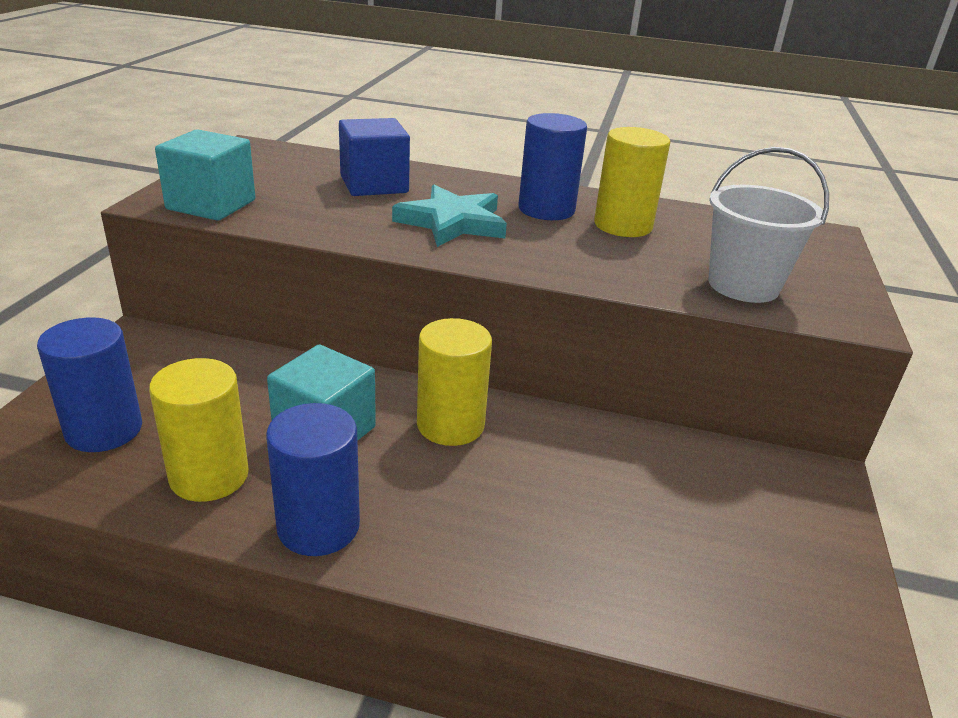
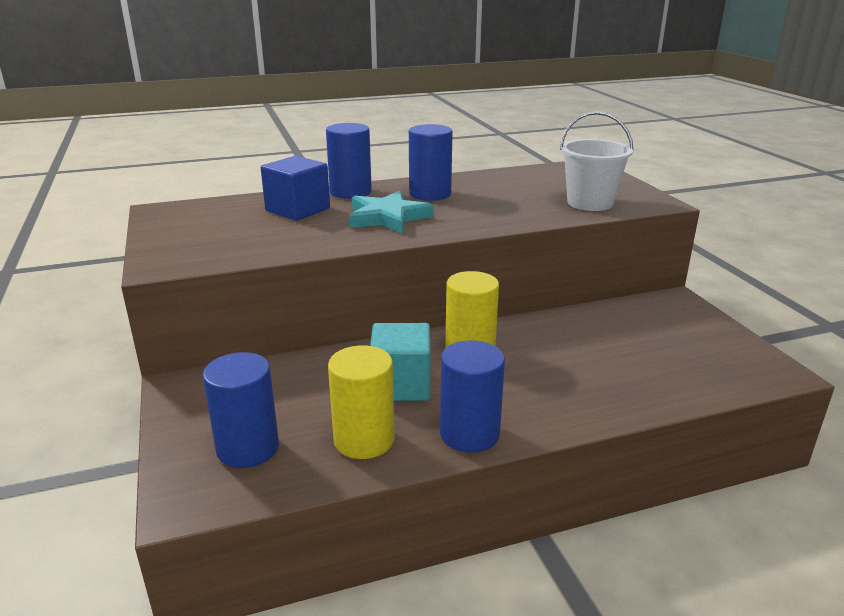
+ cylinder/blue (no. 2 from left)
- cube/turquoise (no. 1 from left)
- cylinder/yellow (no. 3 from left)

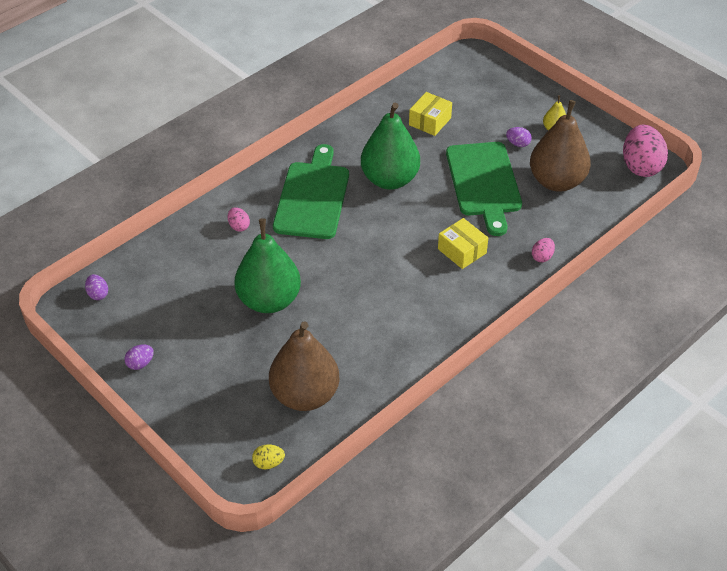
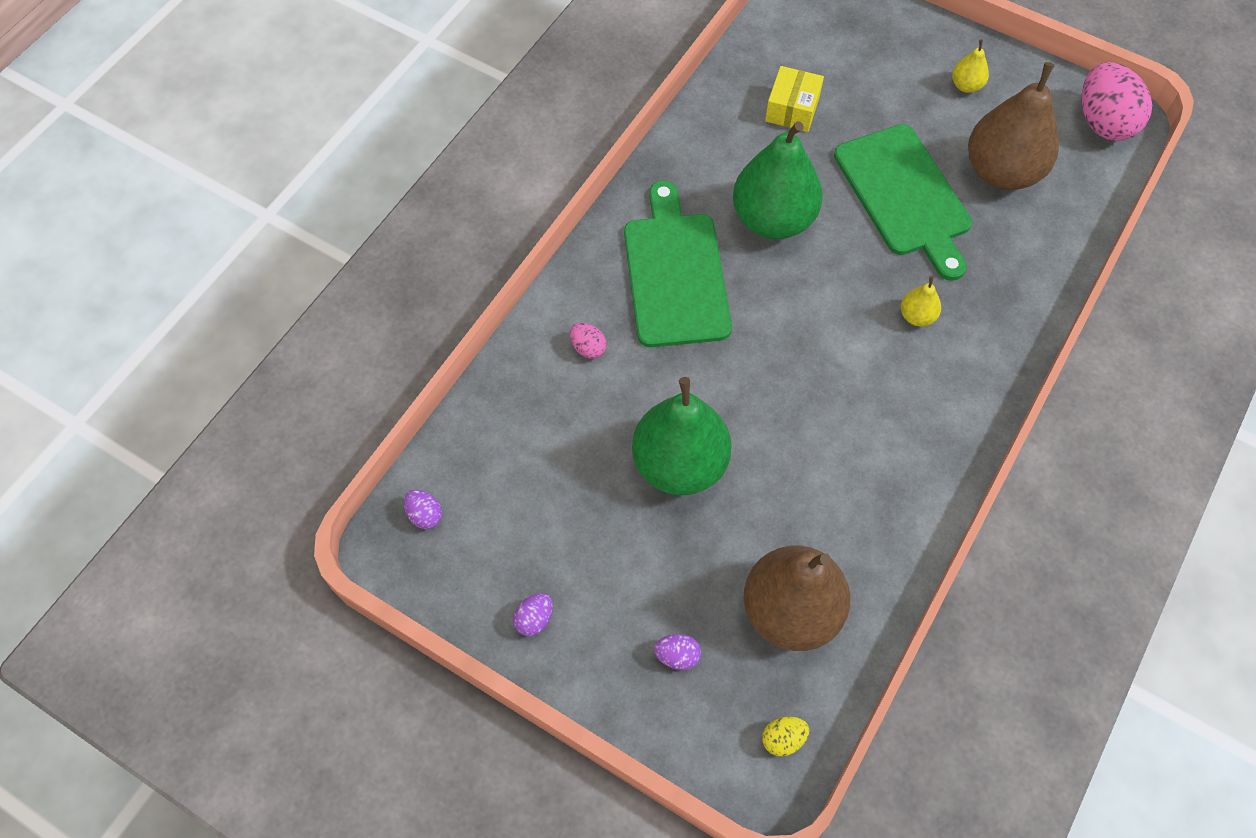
~ egg/purple (no. 3 from left)
~ box/yellow (no. 2 from left) to pear/yellow (no. 1 from left)
- egg/pink (no. 2 from left)

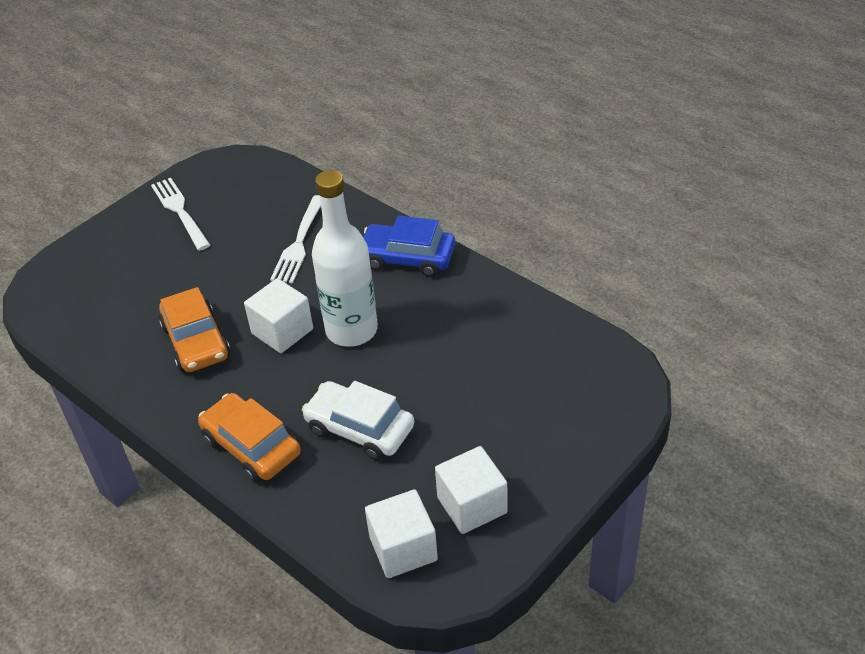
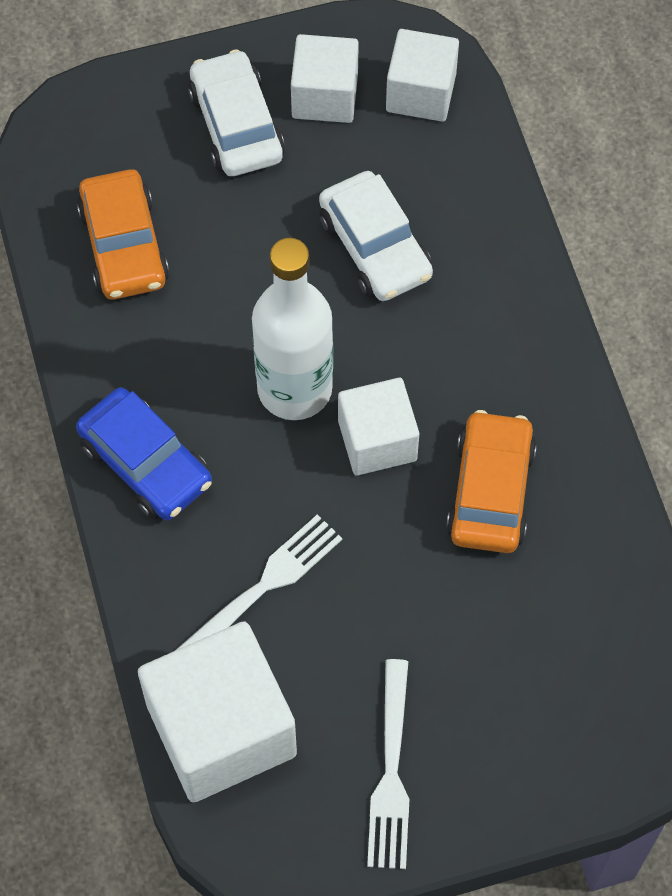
~ car/orange (no. 2 from left in the first image) to car/orange (no. 1 from left)
+ cube/white (no. 1 from left)
+ car/white (no. 1 from left)

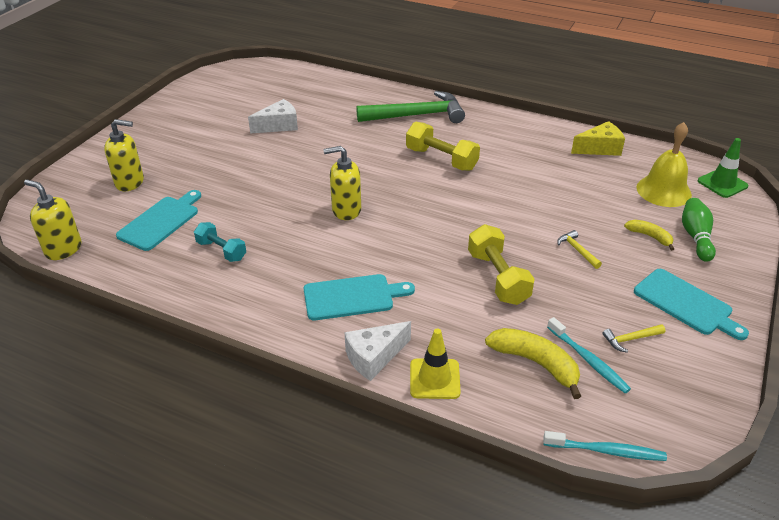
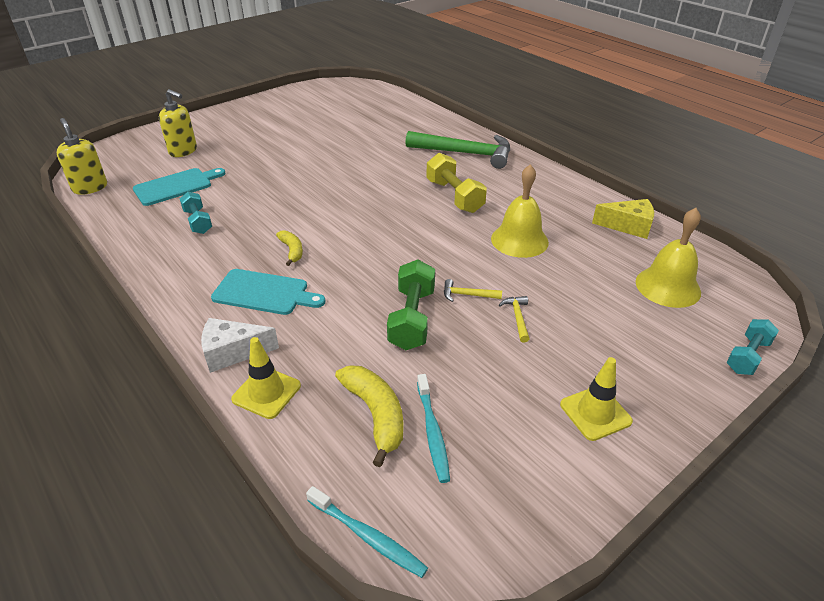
~ banana/yellow (no. 2 from left in the first image) to banana/yellow (no. 1 from left)
~ dumbbell/yellow (no. 2 from left) to dumbbell/green
~ hammer/yellow (no. 2 from left in the first image) to hammer/yellow (no. 1 from left)
+ bell/yellow (no. 1 from left)
~ cutting board/turquoise (no. 3 from left) to traffic cone/yellow (no. 2 from left)
+ dumbbell/turquoise (no. 2 from left)
- cheese/white (no. 1 from left)
- soap dispenser/yellow (no. 3 from left)
- bowling pin/green
- traffic cone/green

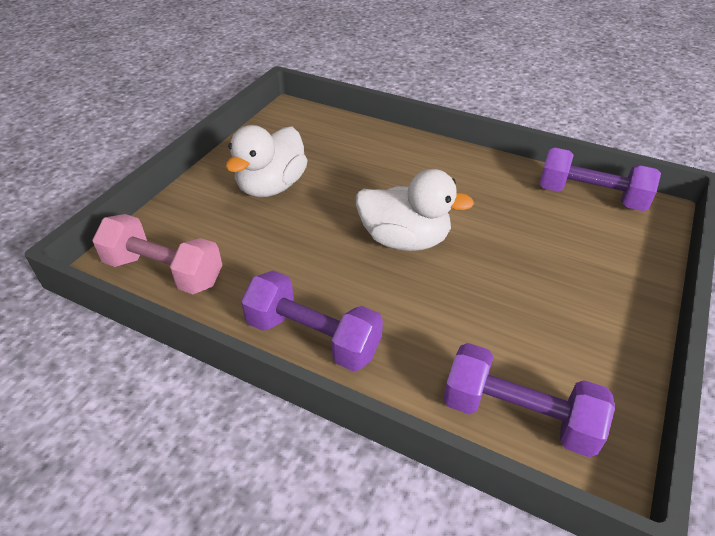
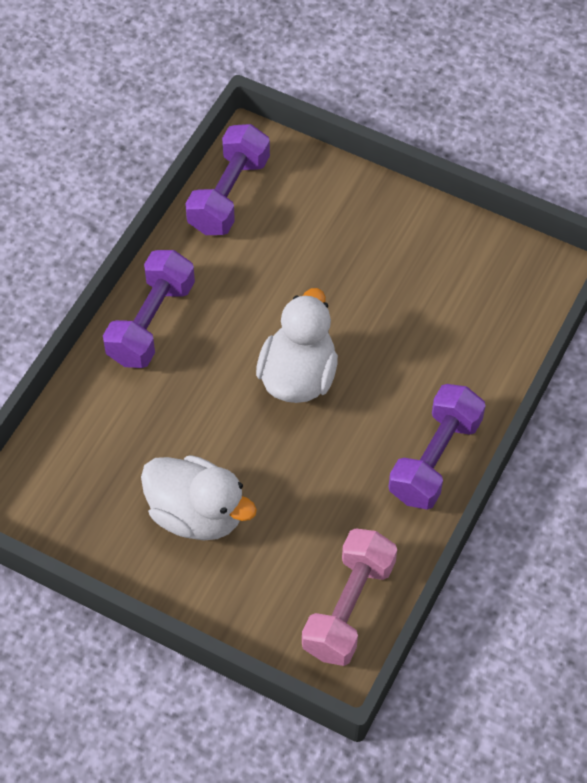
~ dumbbell/purple (no. 2 from left in the first image) to dumbbell/purple (no. 1 from left)

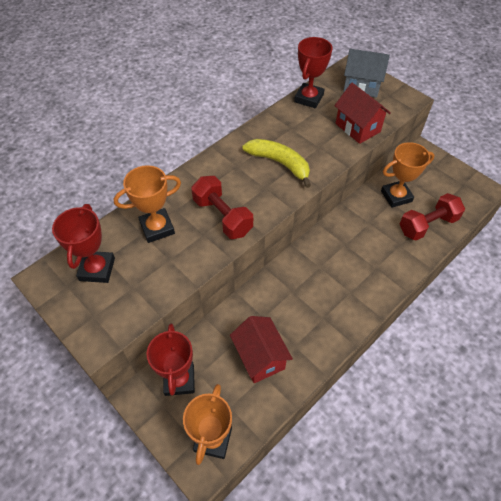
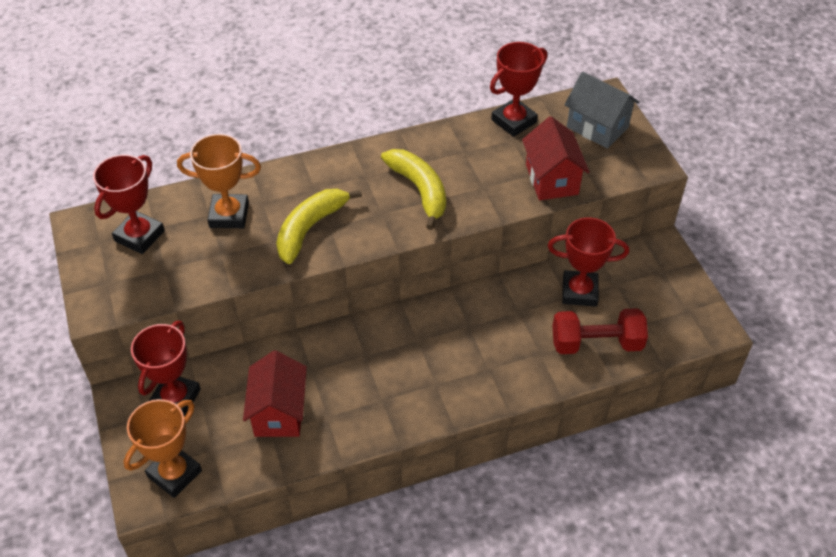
~ dumbbell/red (no. 1 from left) to banana/yellow (no. 1 from left)
~ trophy/orange (no. 3 from left) to trophy/red (no. 4 from left)

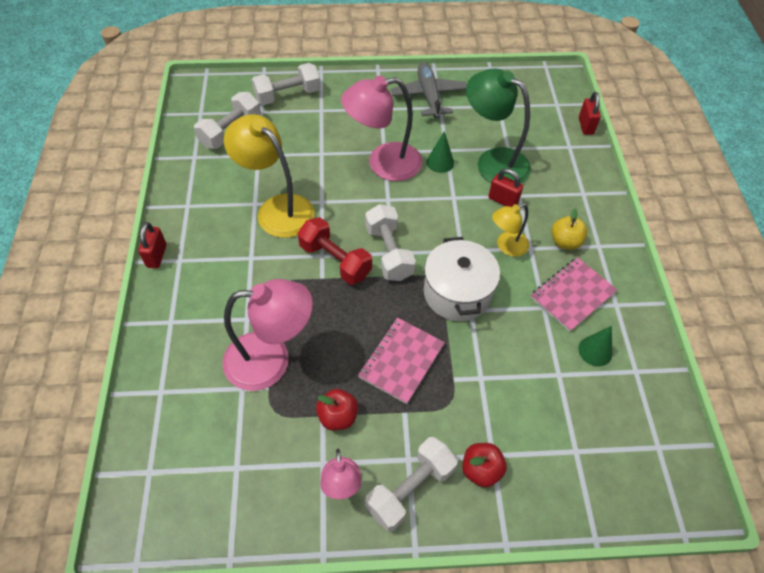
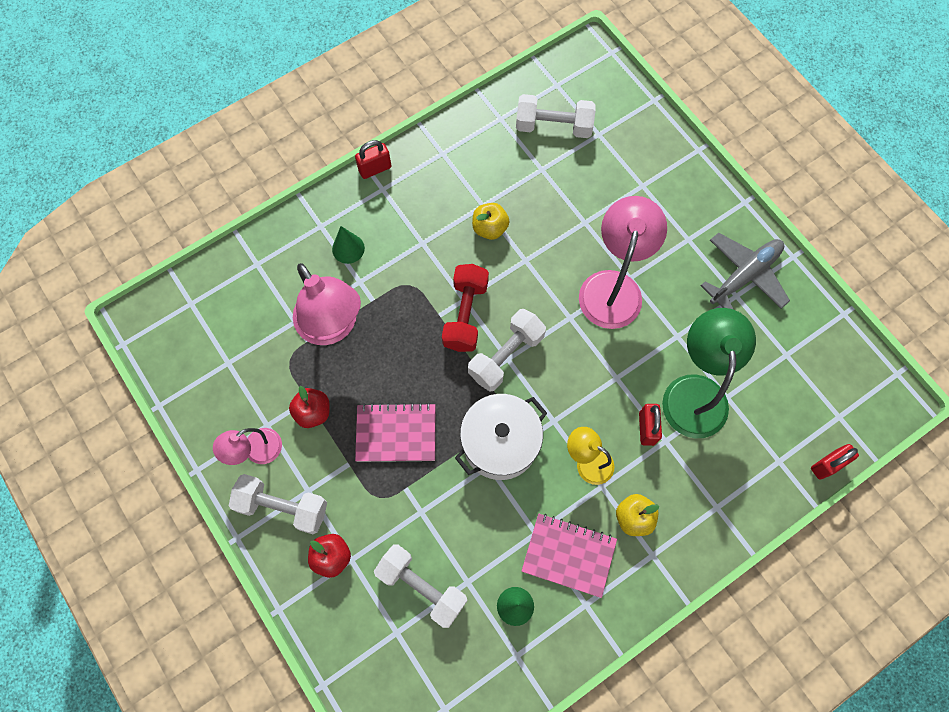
~ cone/green (no. 1 from left)
~ dumbbell/white (no. 2 from left)
~ lamp/yellow (no. 1 from left) to apple/yellow (no. 1 from left)
~ lamp/pink (no. 3 from left) 60 degrees clockwise

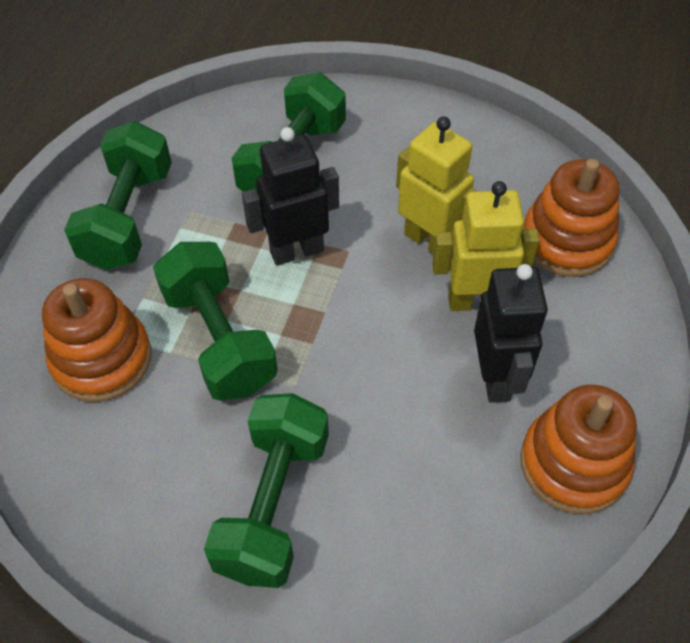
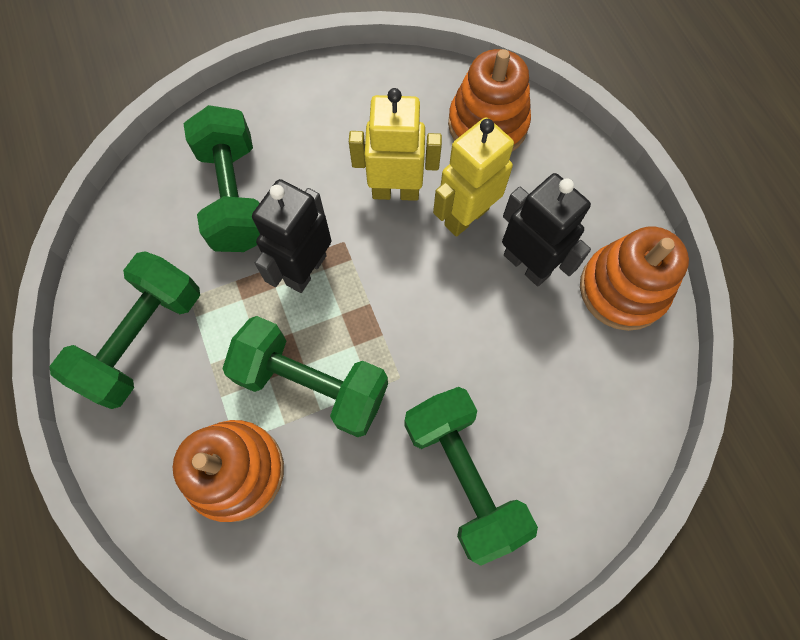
~ dumbbell/green (no. 1 from left) 60 degrees clockwise

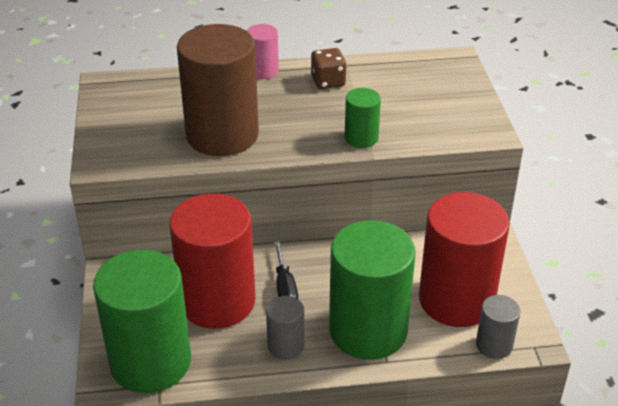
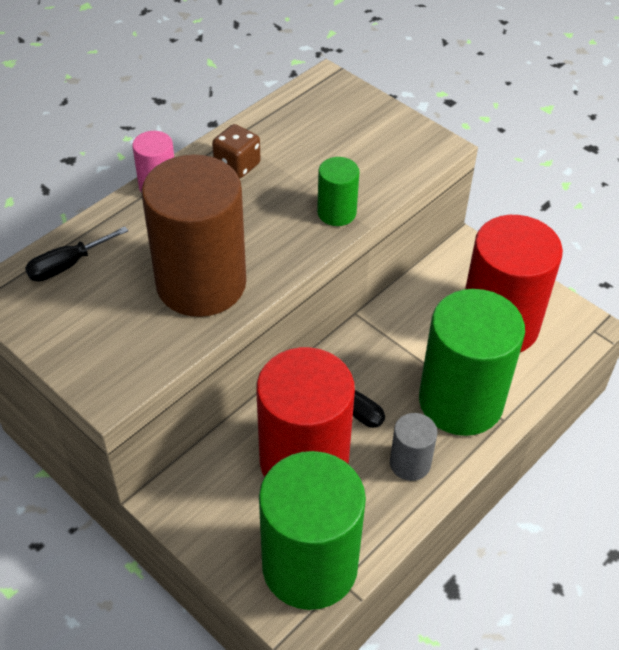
+ screwdriver/black (no. 1 from left)
- cylinder/grey (no. 2 from left)

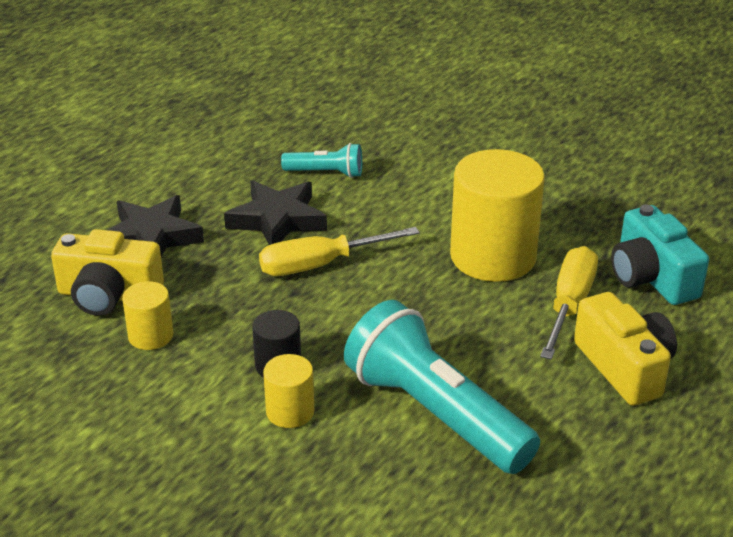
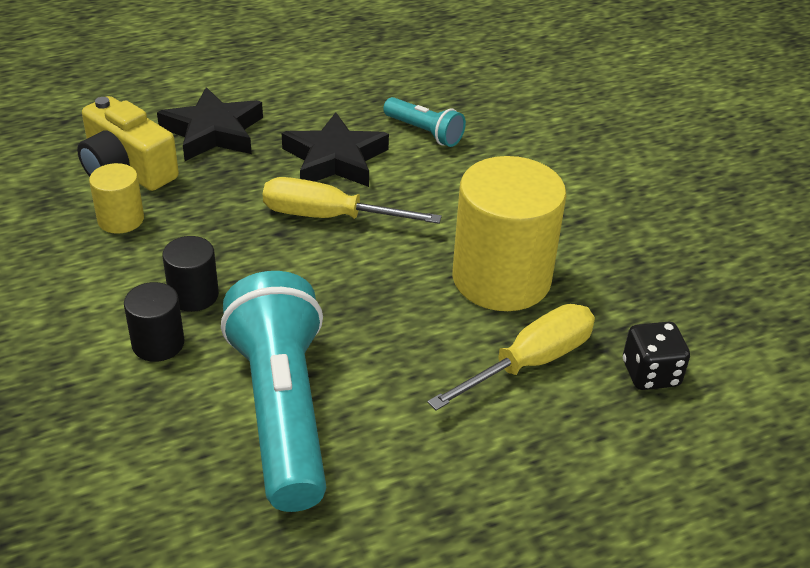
~ cylinder/yellow (no. 2 from left) to cylinder/black (no. 1 from left)
~ camera/turquoise to dice/black
- camera/yellow (no. 2 from left)

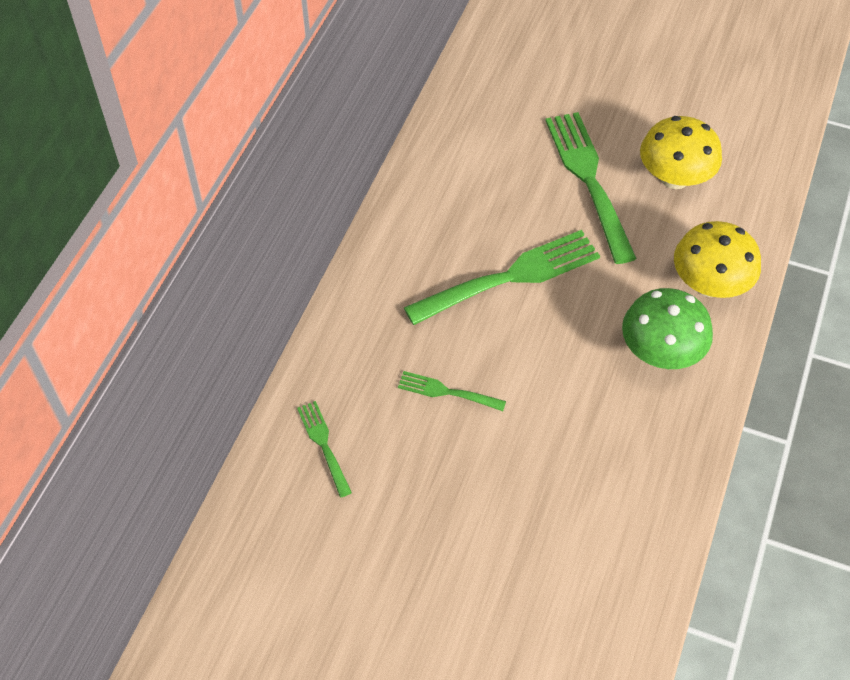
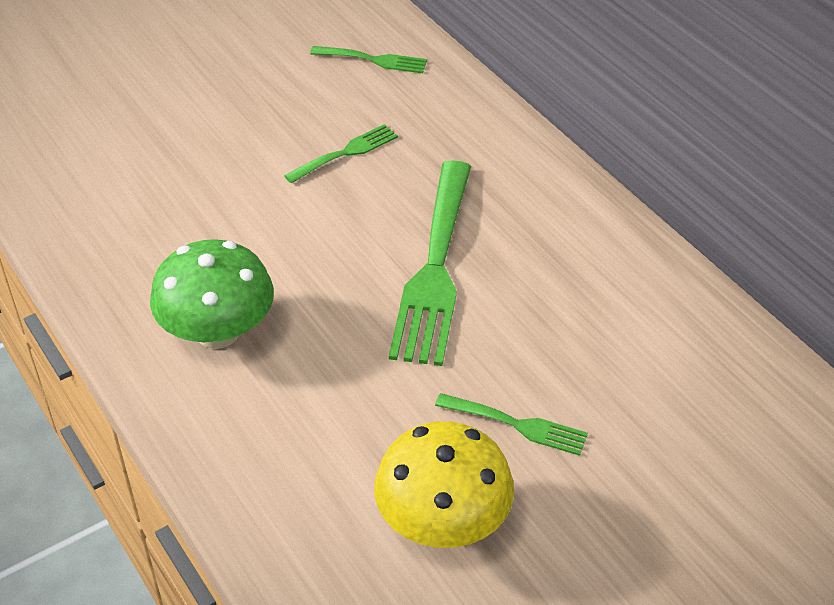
~ fork/green (no. 4 from left) x0.49
- mushroom/yellow (no. 2 from left)

